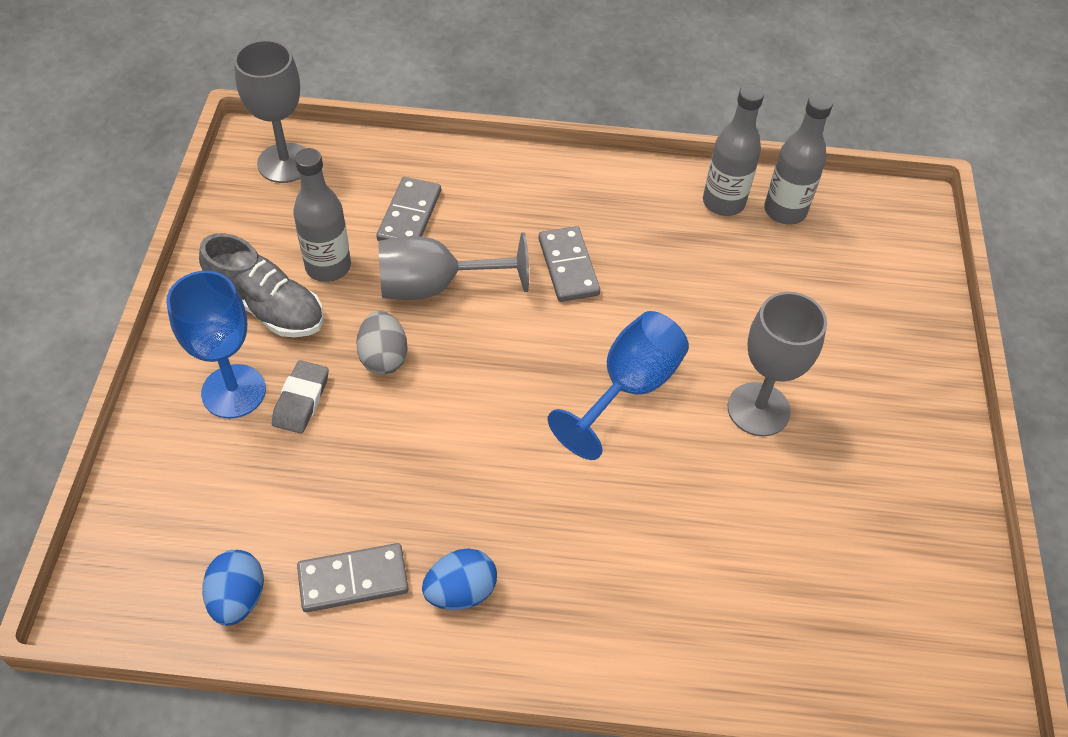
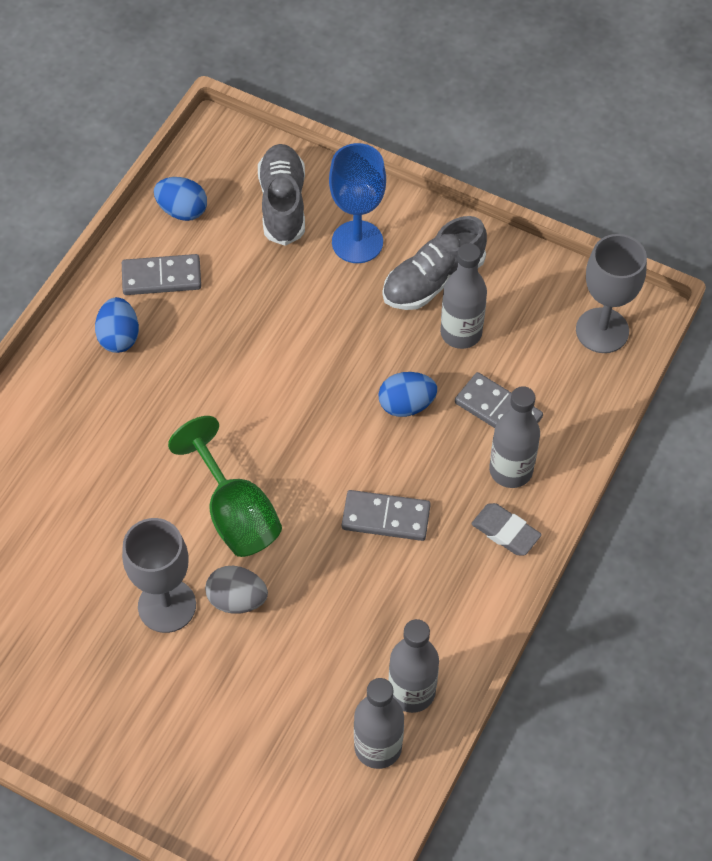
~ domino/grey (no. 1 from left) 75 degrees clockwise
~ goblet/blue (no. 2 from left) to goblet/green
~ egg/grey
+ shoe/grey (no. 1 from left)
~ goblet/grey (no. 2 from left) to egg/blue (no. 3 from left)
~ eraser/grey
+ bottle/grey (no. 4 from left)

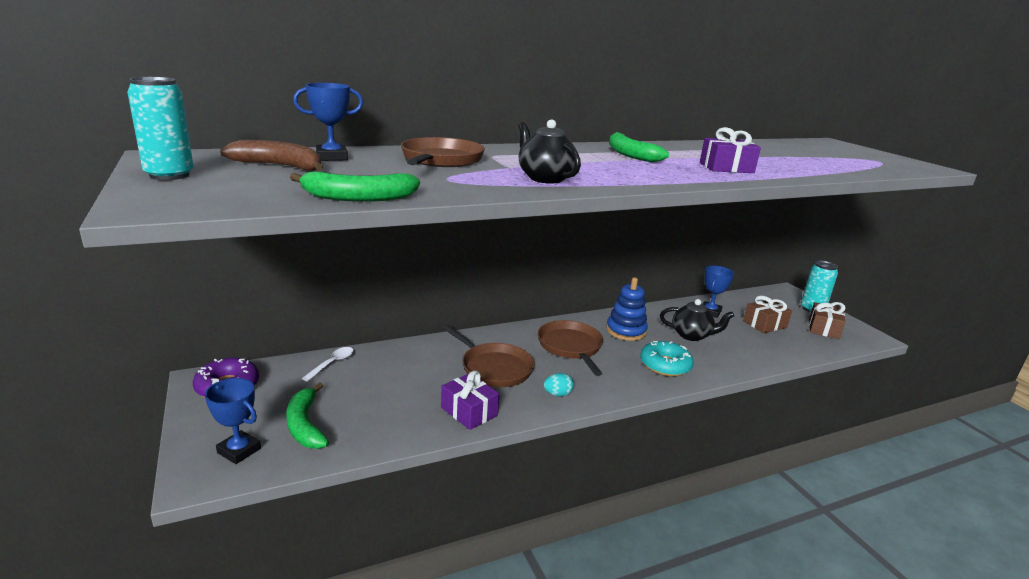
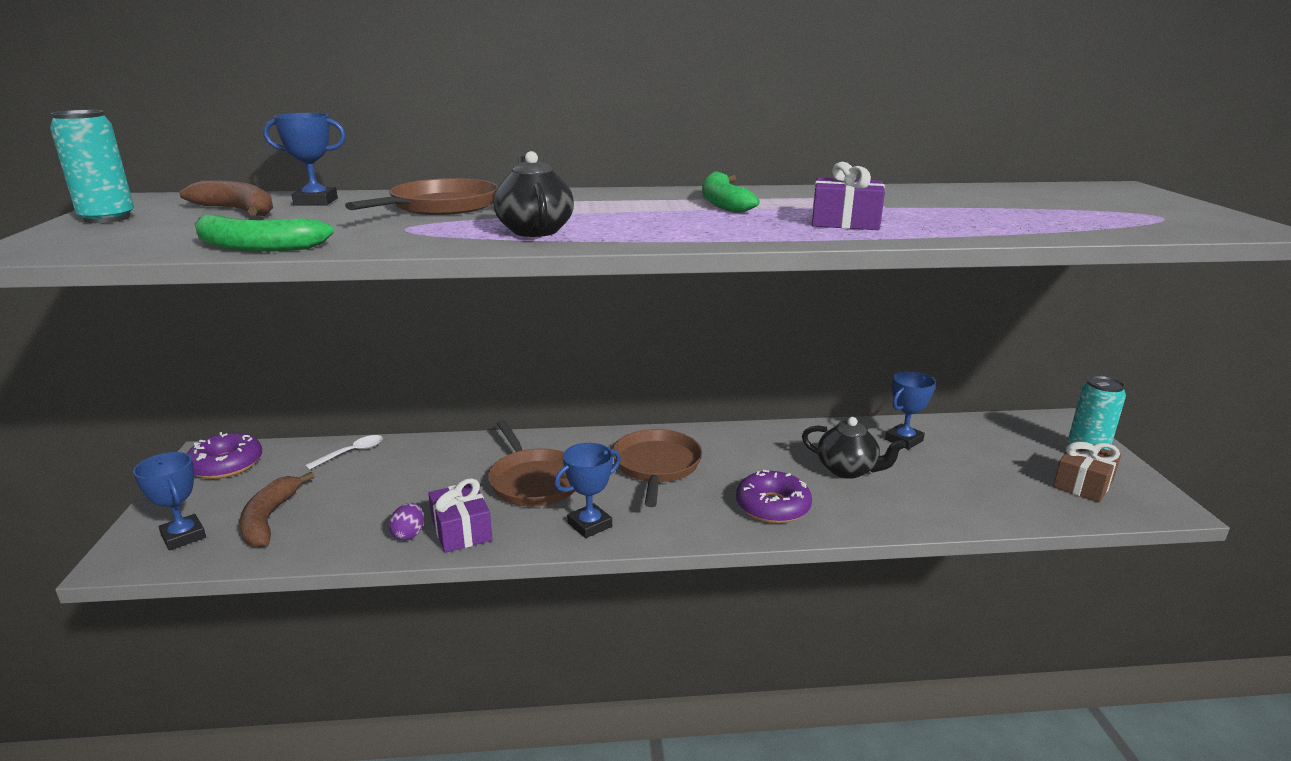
~ banana/green (no. 1 from left) to banana/brown (no. 2 from left)
+ egg/purple
~ egg/turquoise to trophy/blue (no. 3 from left)
~ donut/turquoise to donut/purple (no. 2 from left)
- stacking toy/blue
- gift/brown (no. 1 from left)

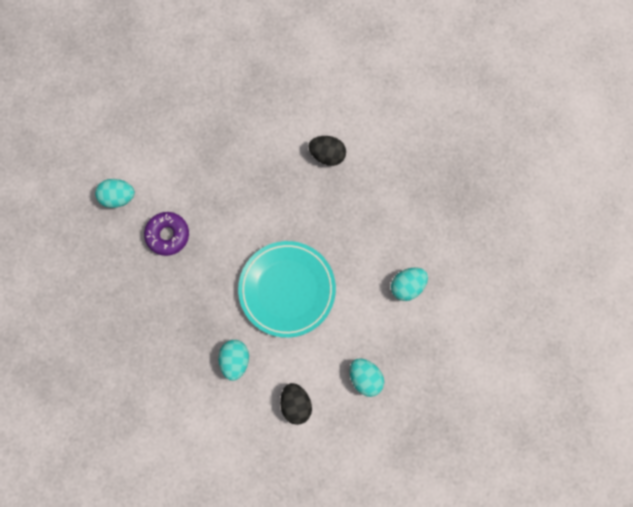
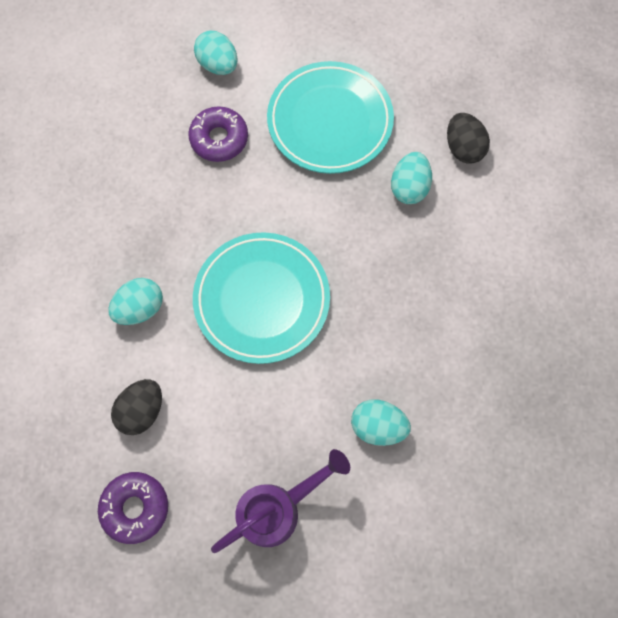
+ donut/purple (no. 1 from left)
+ watering can/purple
+ plate/turquoise (no. 2 from left)
~ egg/turquoise (no. 3 from left in the first image) to egg/turquoise (no. 4 from left)
~ egg/black (no. 2 from left)

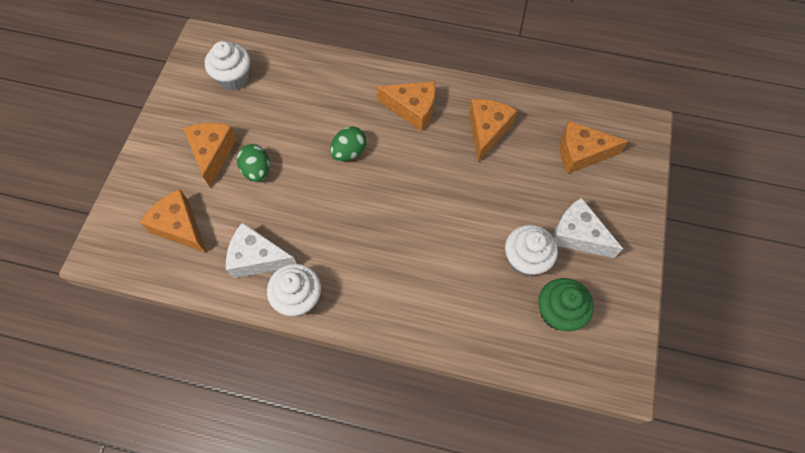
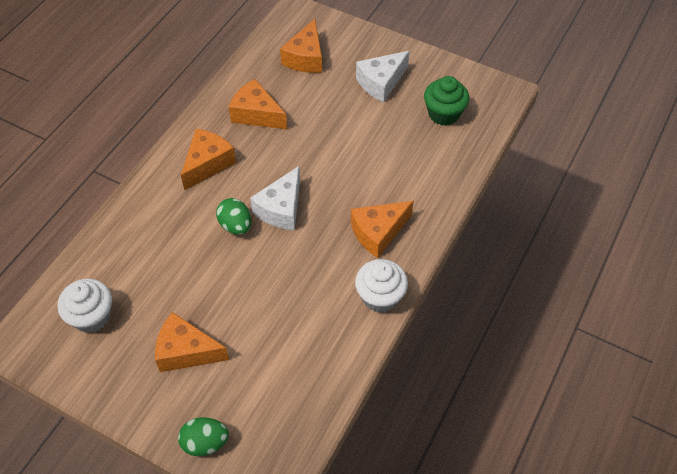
~ egg/green (no. 1 from left)
~ cheese/white (no. 1 from left)
~ cheese/orange (no. 1 from left in the first image) to cheese/orange (no. 5 from left)
- cupcake/white (no. 3 from left)

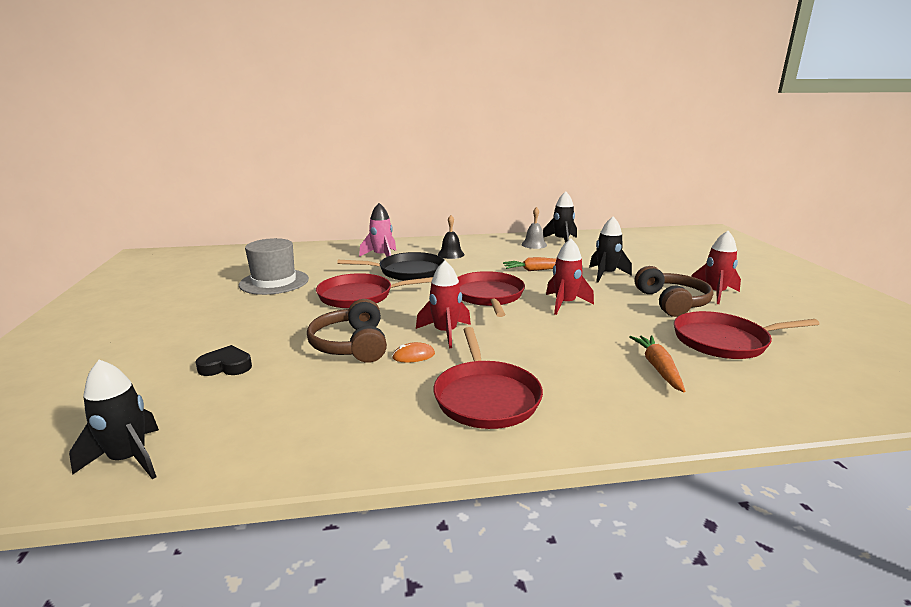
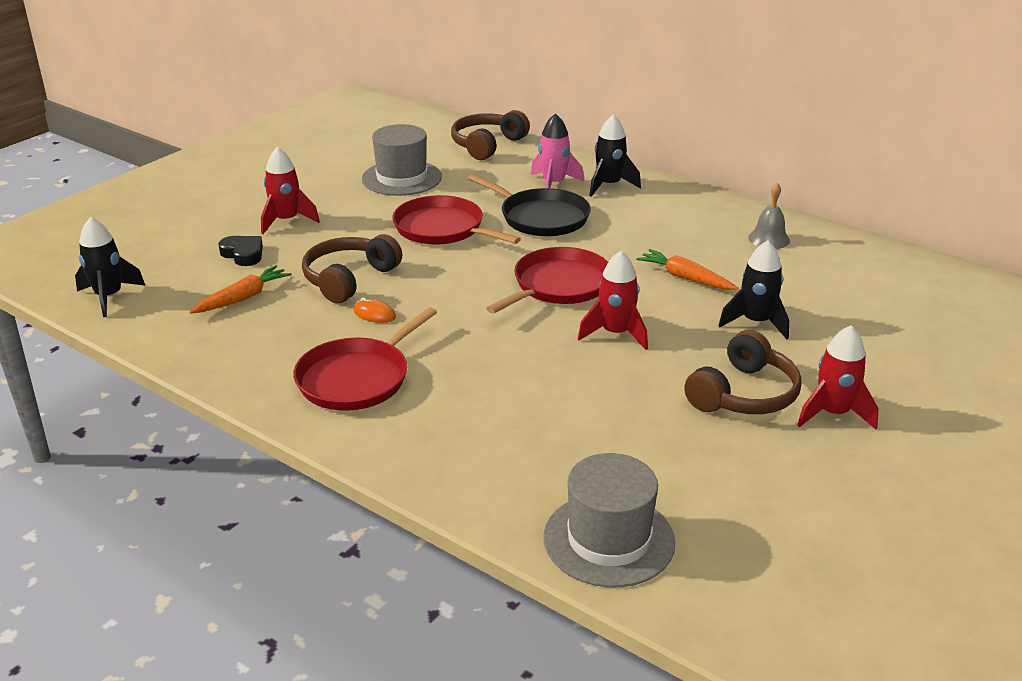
~ carrot/orange (no. 2 from left in the first image) to carrot/orange (no. 1 from left)
~ rocket/red (no. 1 from left)
+ headphones/brown (no. 2 from left)
+ hat/grey (no. 2 from left)
~ rocket/black (no. 2 from left)
- bell/black
- pan/red (no. 4 from left)

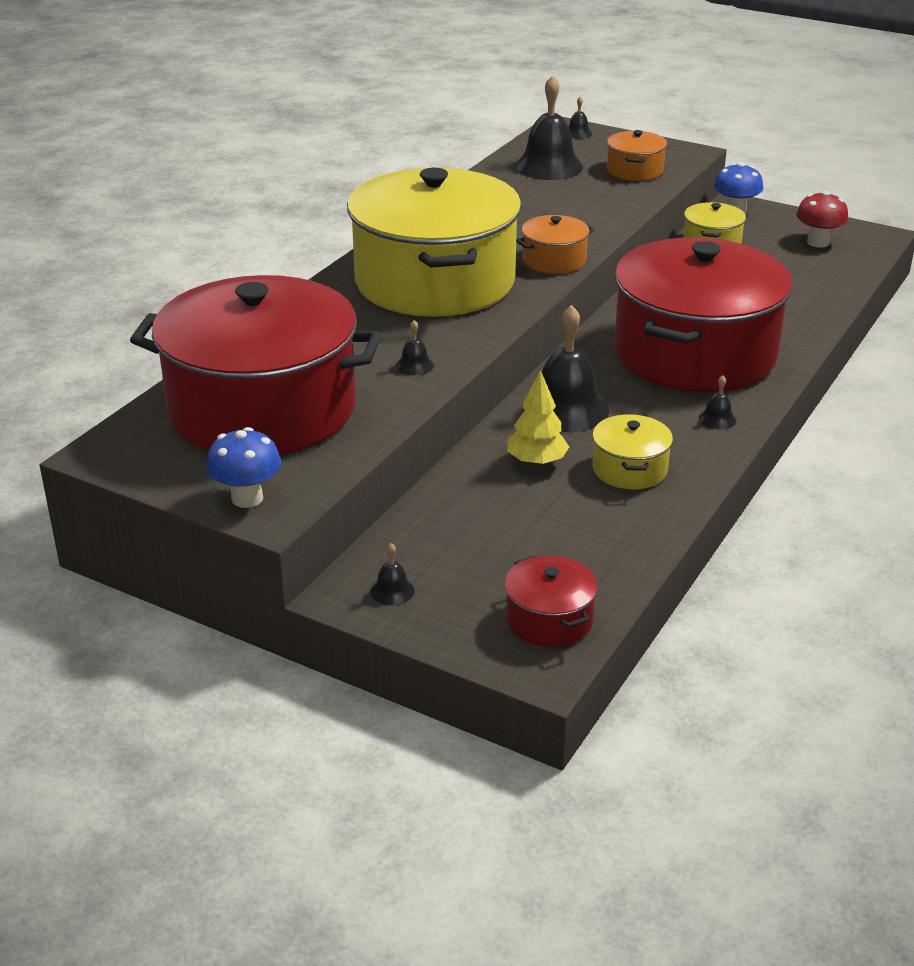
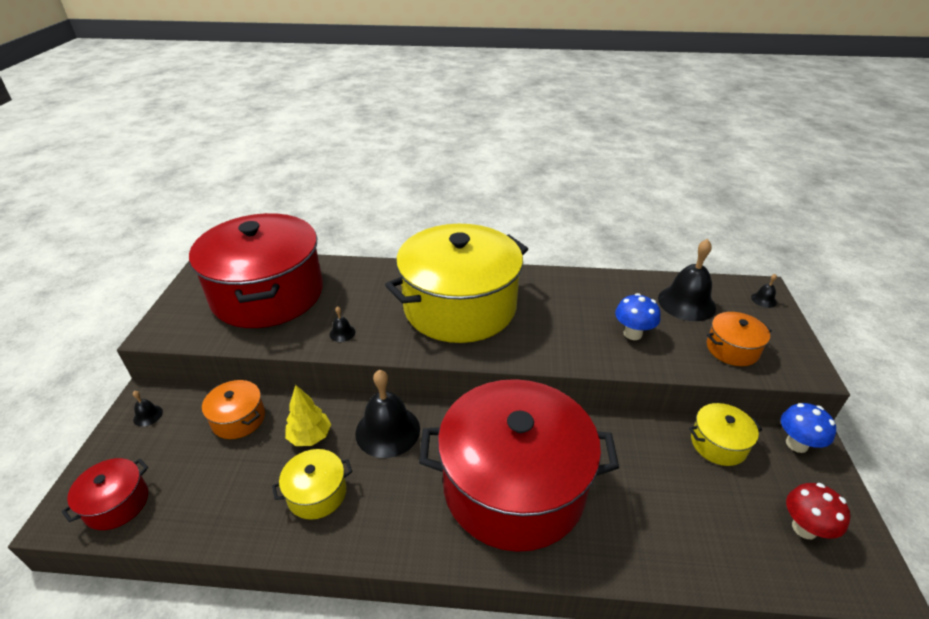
~ pot/orange (no. 1 from left)
~ mushroom/blue (no. 1 from left)
- bell/black (no. 6 from left)

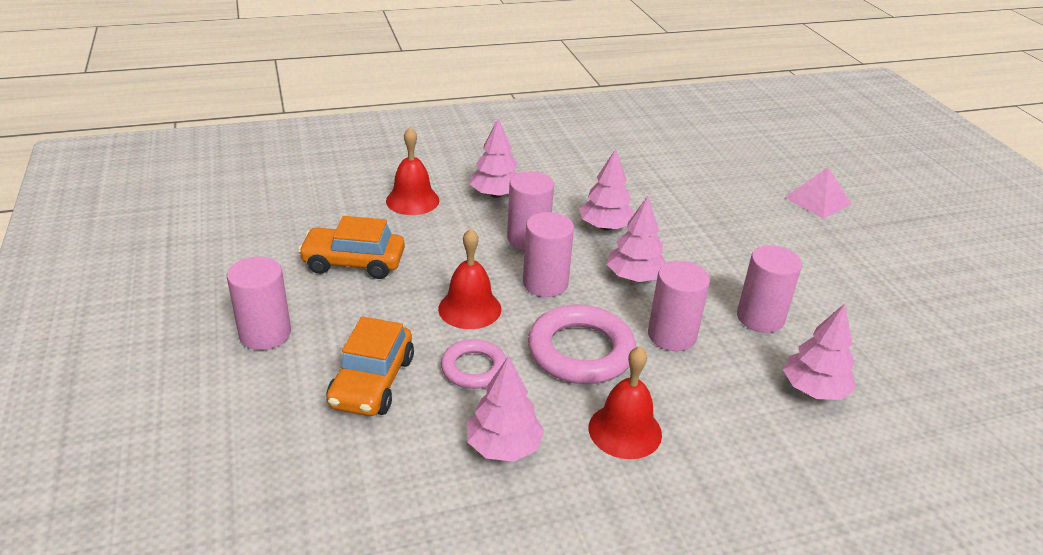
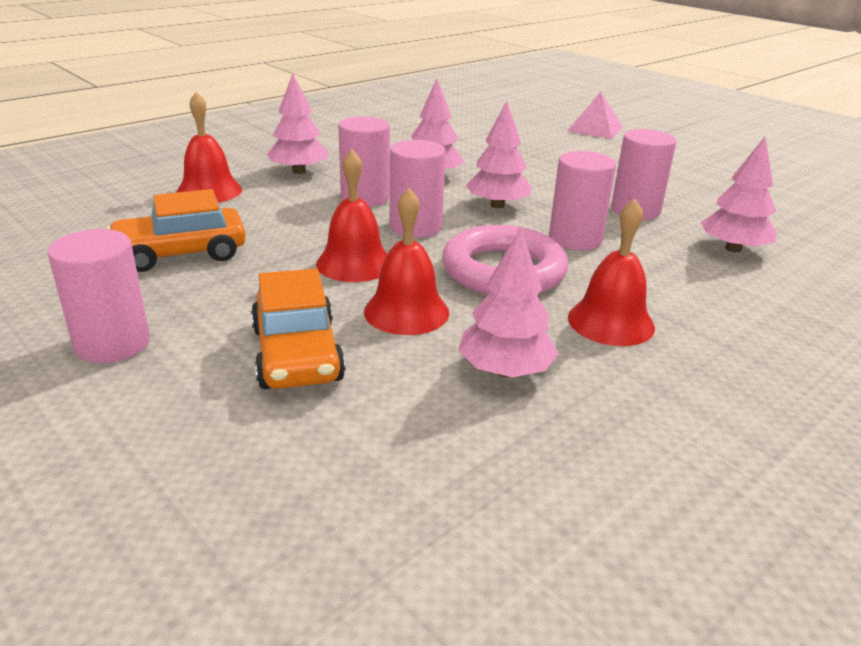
~ ring/pink (no. 1 from left) to bell/red (no. 3 from left)

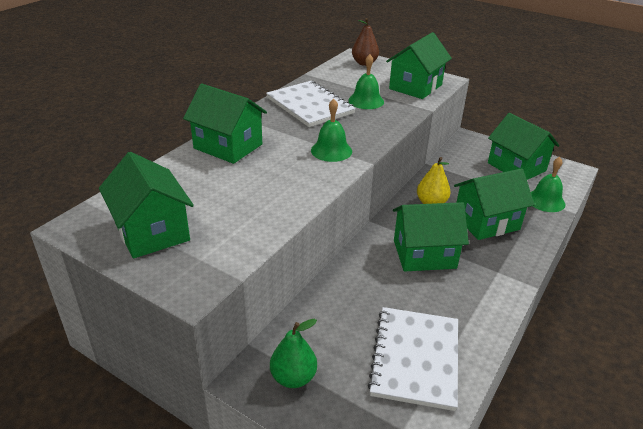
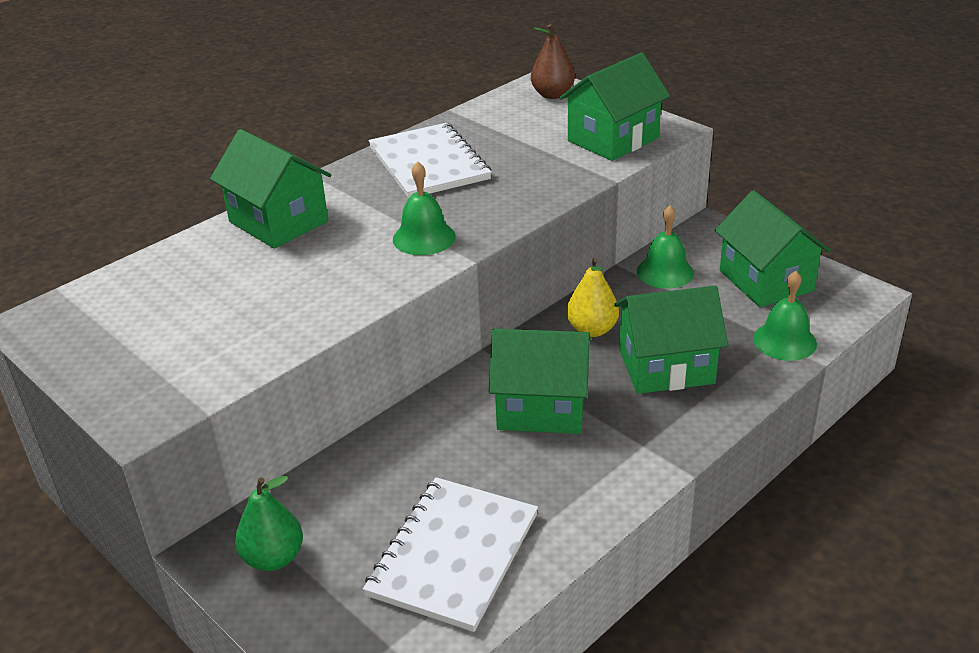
~ bell/green (no. 2 from left)
- house/green (no. 1 from left)

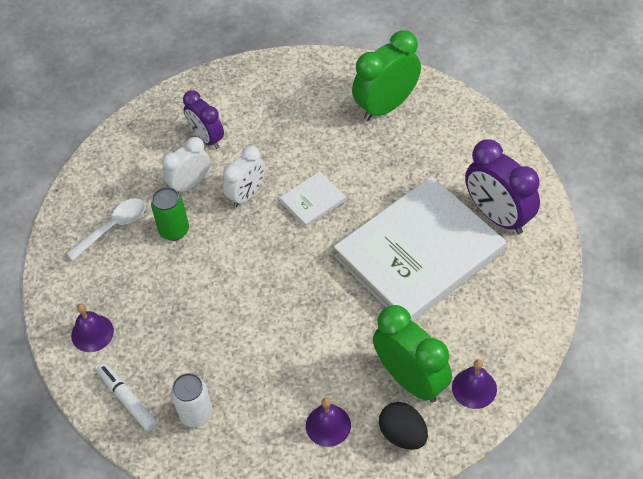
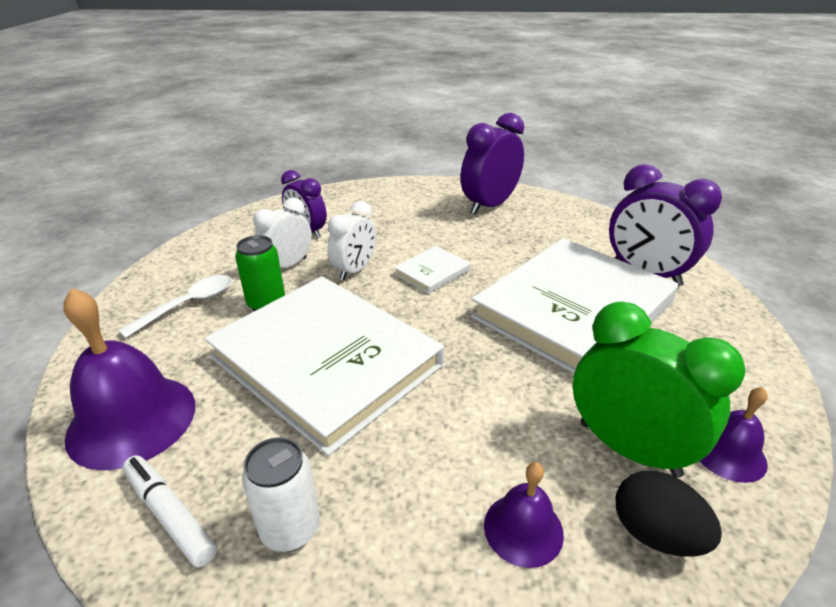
~ bell/purple (no. 1 from left) x1.85
+ book/white (no. 1 from left)
~ clock/green (no. 1 from left) to clock/purple (no. 2 from left)

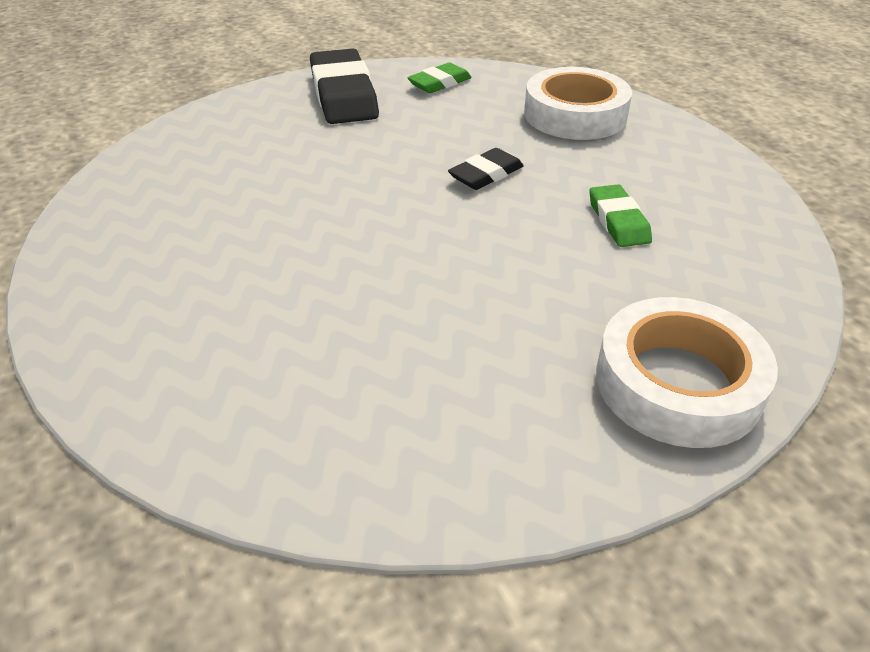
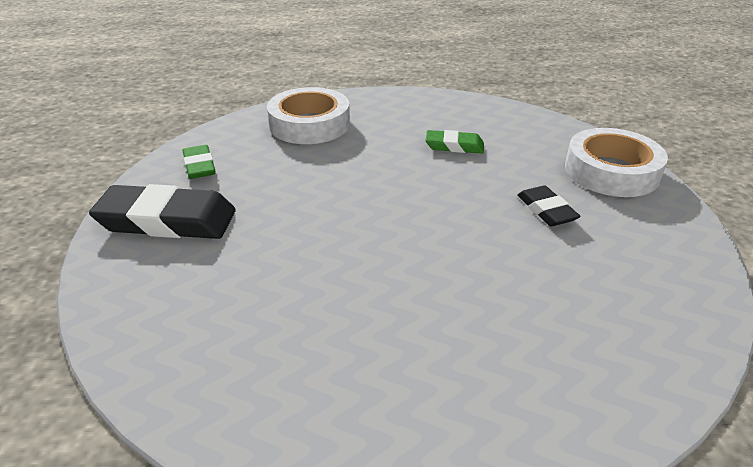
~ eraser/black (no. 2 from left)

